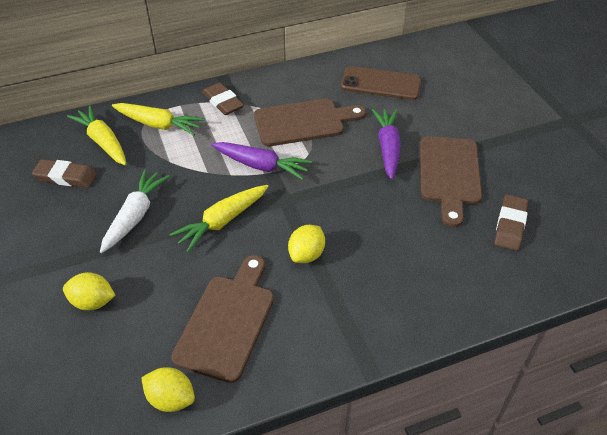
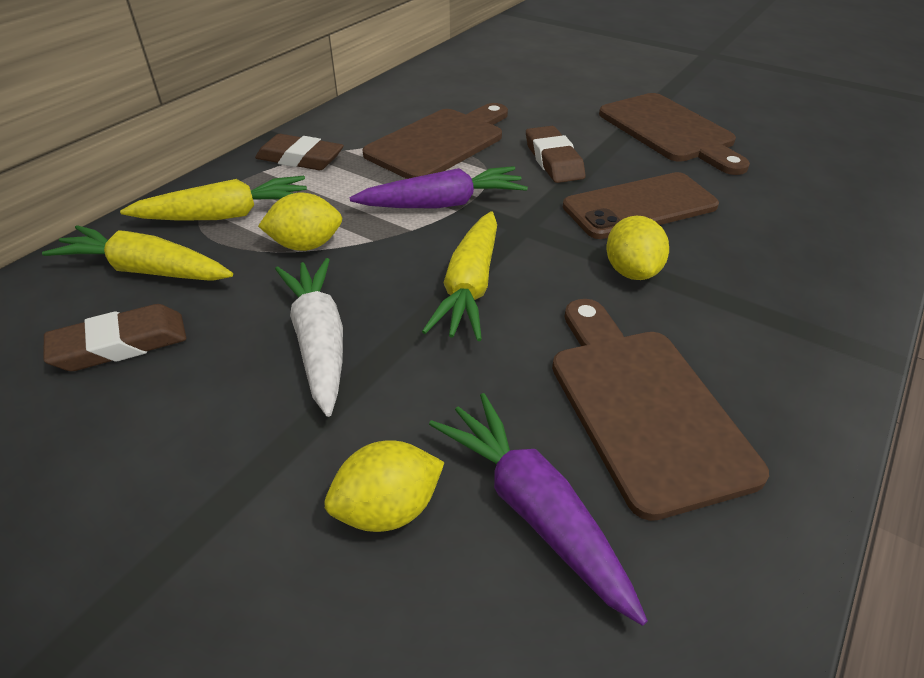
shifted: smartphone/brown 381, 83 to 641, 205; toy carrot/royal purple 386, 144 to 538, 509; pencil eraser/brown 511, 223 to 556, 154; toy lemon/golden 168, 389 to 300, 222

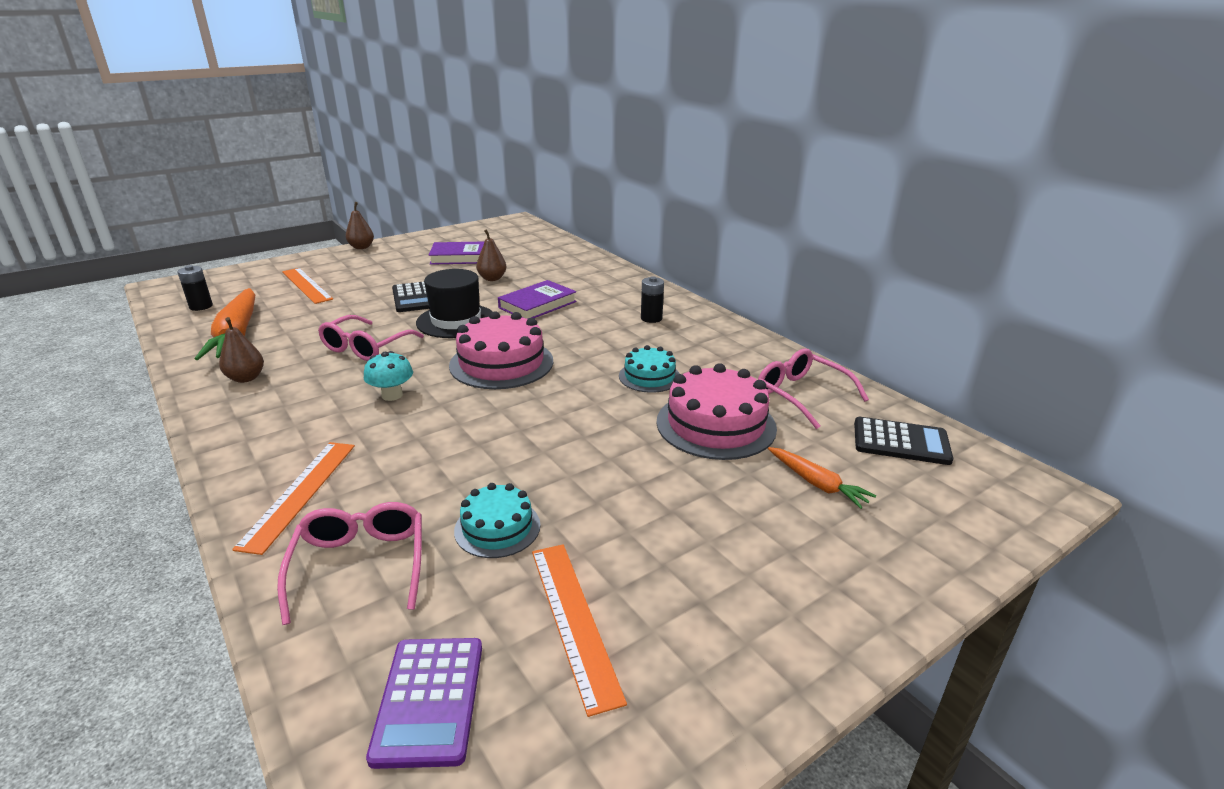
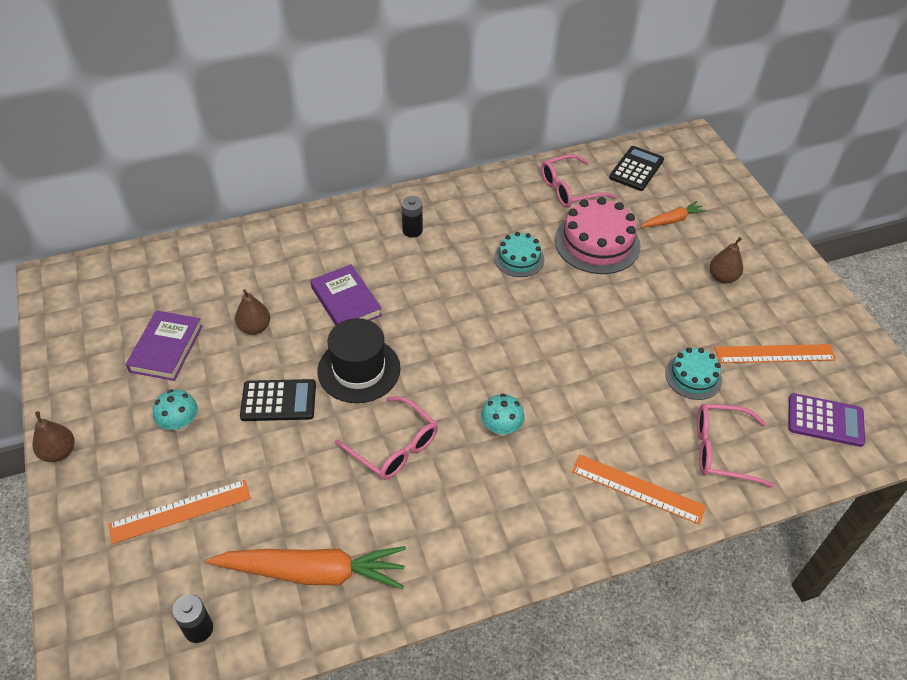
gone: layer cake/pink 501, 350
new: fungus/teal 175, 410
shifted: toy pear/brown 241, 350 to 726, 260

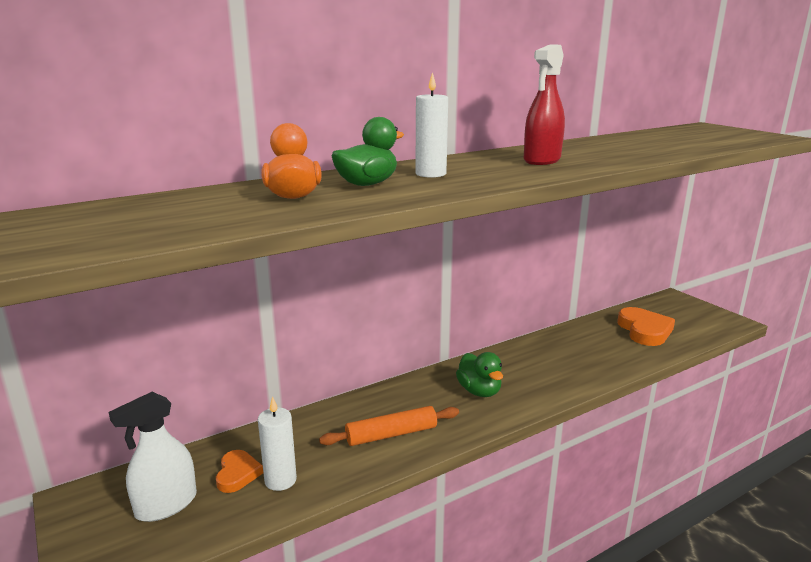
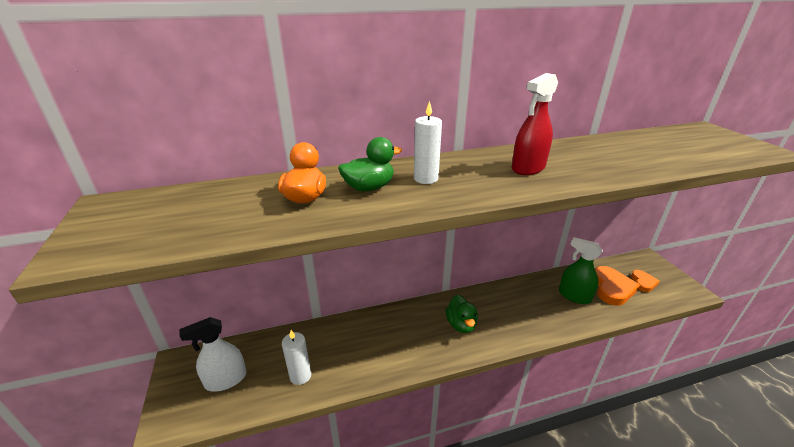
gone: rolling pin/orange 389, 426
new: spray cleaner/green 581, 270
shifted: heart shape/orange 239, 471 to 645, 281

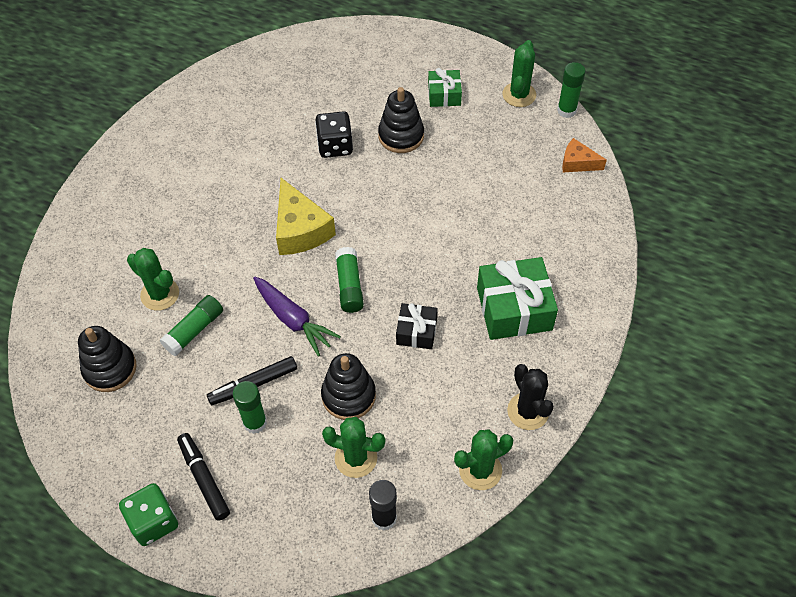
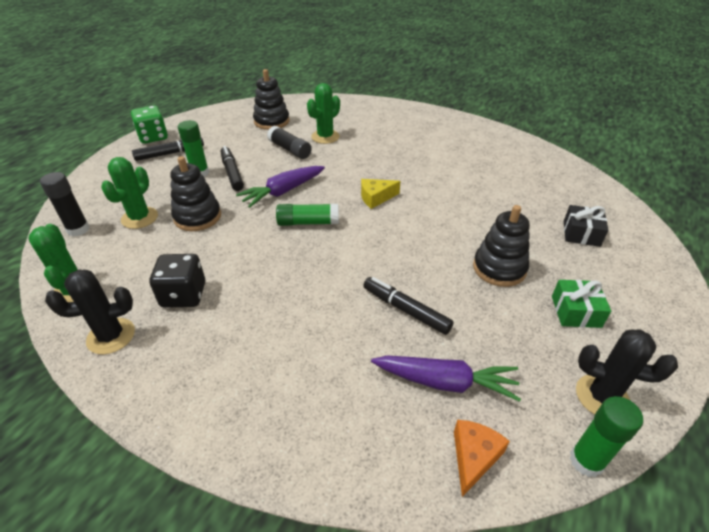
gone: present/green 517, 298
new: marker/black 408, 306; toy carrot/royal purple 446, 378
shifted: game die/black 334, 134 to 177, 281; present/black 417, 326 to 586, 226
repainted: prickly plant/green 519, 73 to prickly plant/black 627, 372; stick of glue/green 191, 325 to stick of glue/black 289, 142
scaled: piece of cheese/golden 306, 216 = 380, 194 x0.58

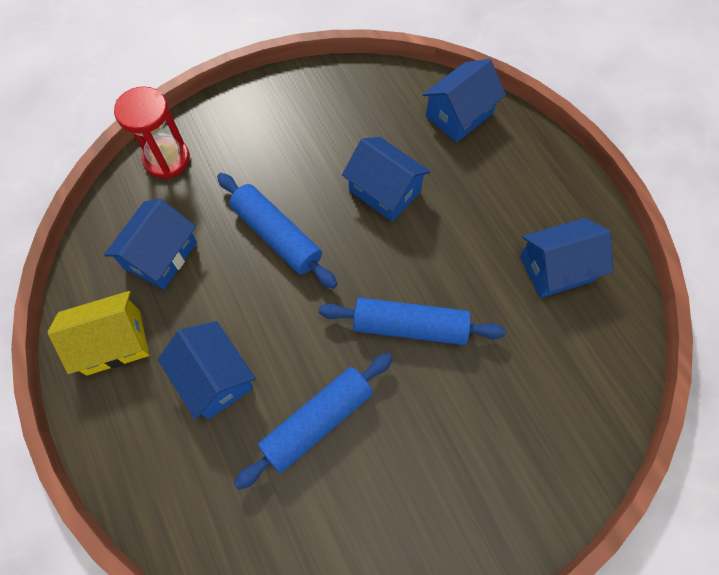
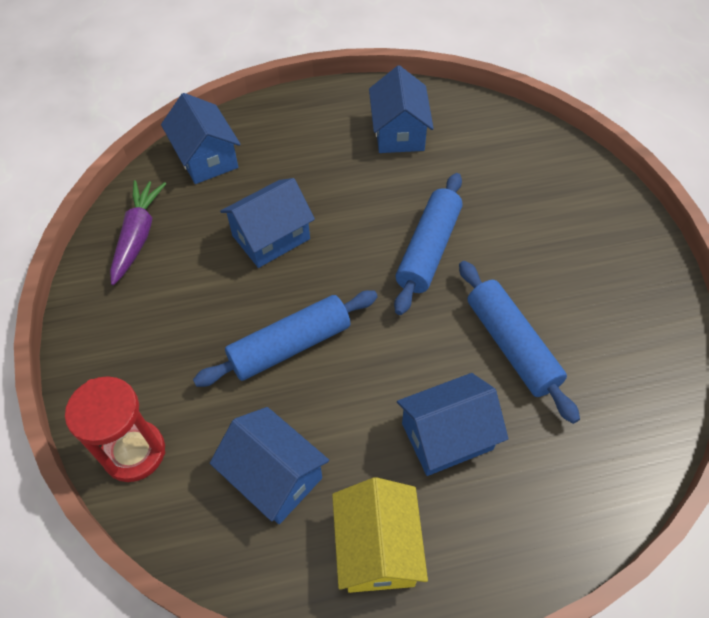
new: toy carrot/royal purple 138, 232

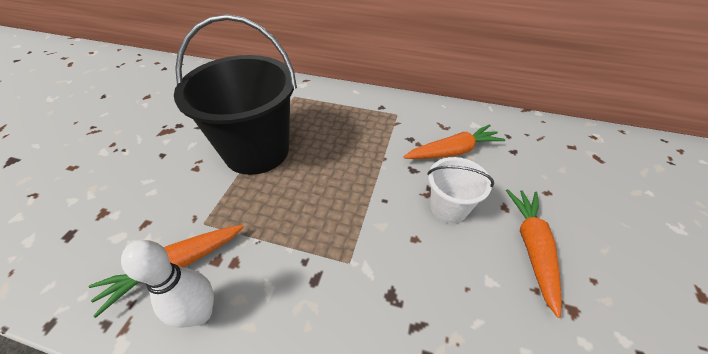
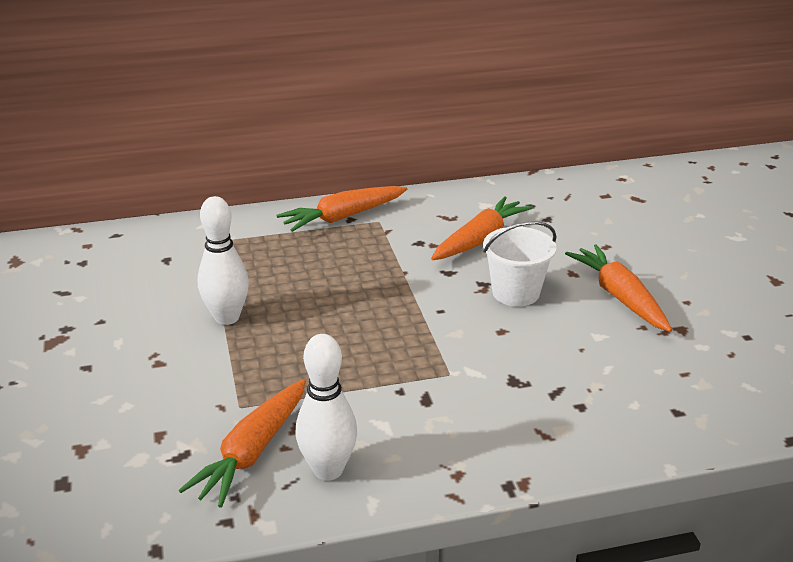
new: toy carrot/orange 341, 209
swapped: pail/black 235, 94 to skittle/snow-white 223, 260

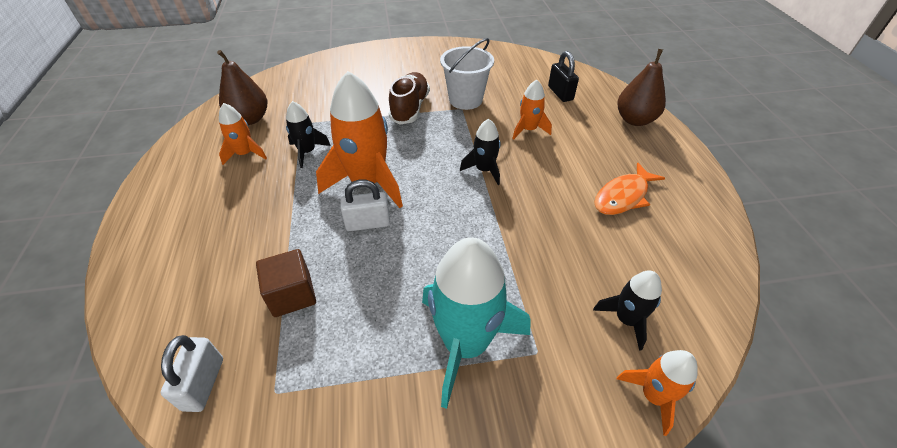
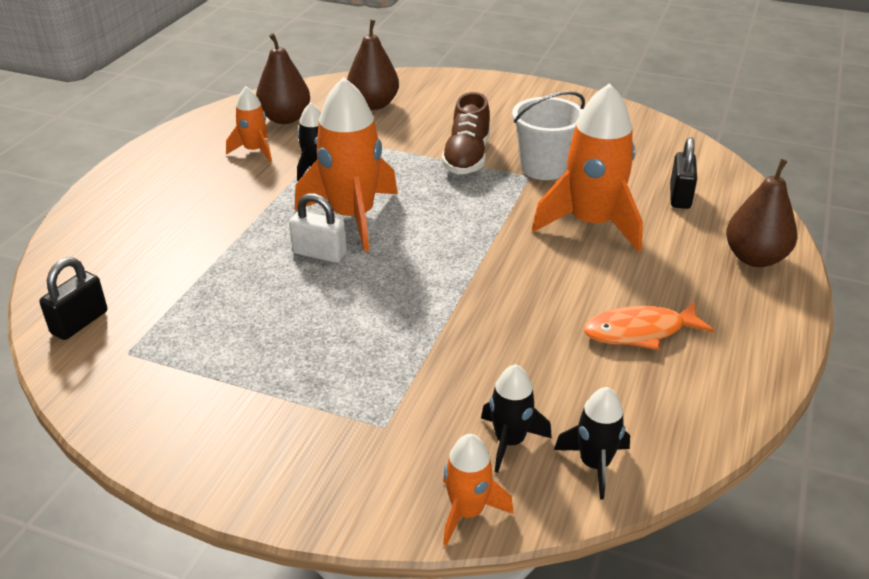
gone: toy rocket/teal 476, 323; block/brown 286, 283
new: toy pear/brown 373, 65
shifted: toy rocket/black 480, 152 to 592, 443
repainted: lock/snow-white 192, 373 to lock/black 73, 298
rotated: shoe/brown 409, 98 = 465, 133 150 degrees clockwise
scaled: toy rocket/orange 532, 110 = 587, 167 x1.93

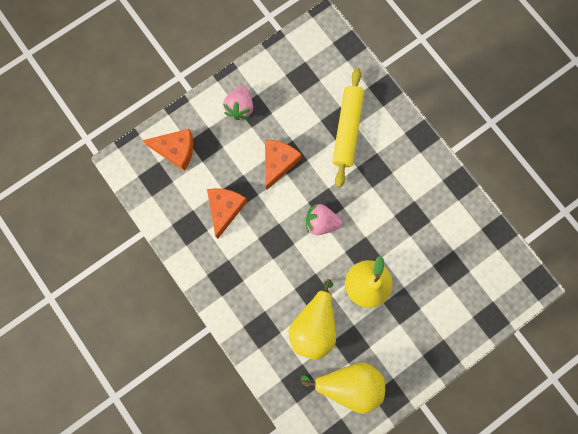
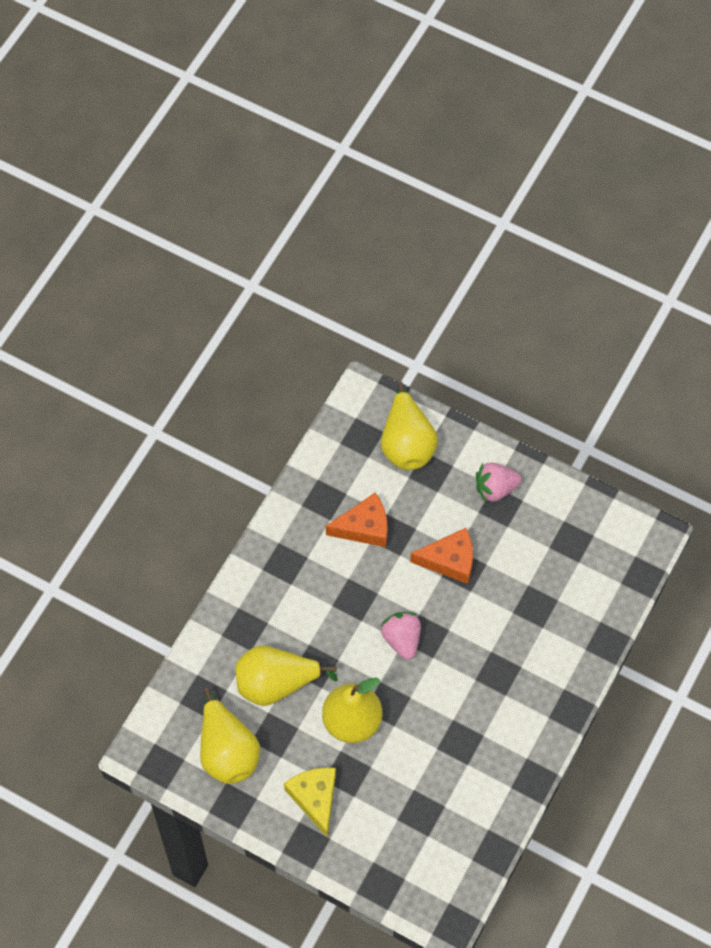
gone: rolling pin/golden 348, 128
new: piece of cheese/golden 310, 802
swapped: piece of cheese/orange 168, 150 to toy pear/golden 409, 426

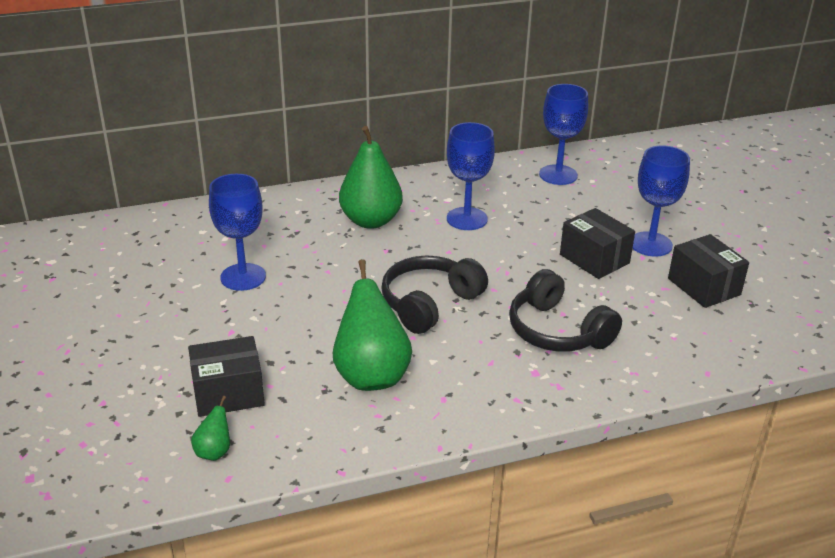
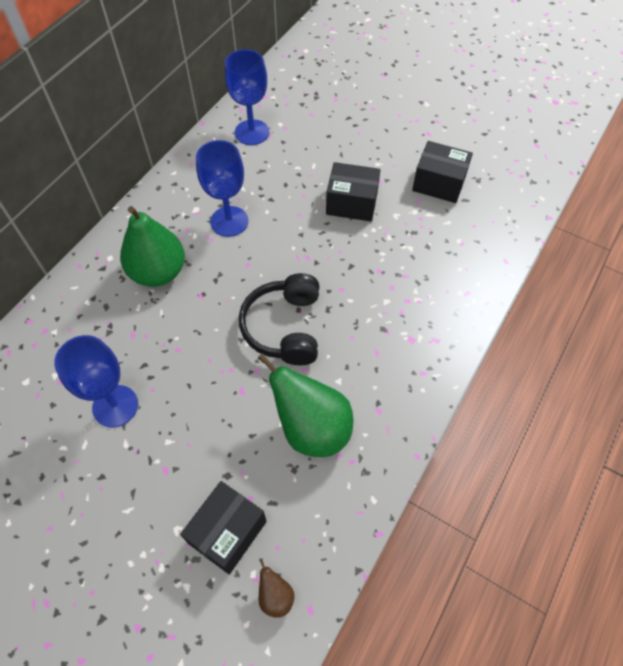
gone: wine glass/blue 661, 201; over-ear headphones/black 565, 310
repainted: toy pear/green 210, 428 to toy pear/brown 276, 588

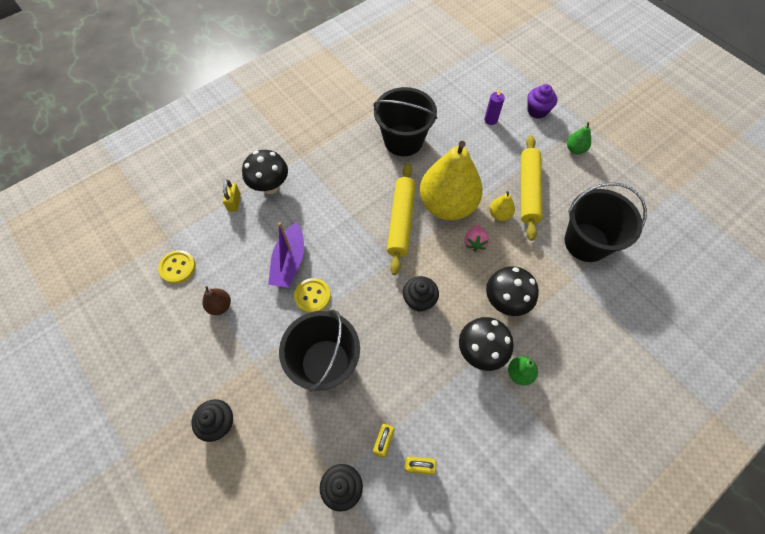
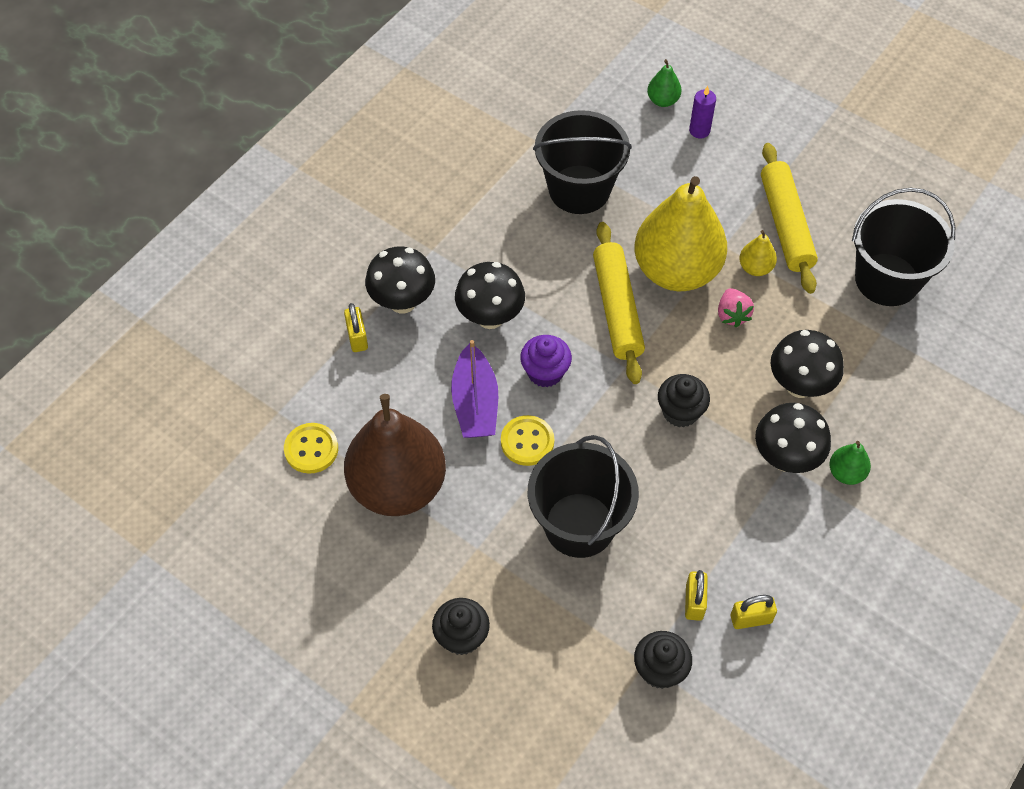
new: fungus/black 490, 295
shifted: cupcake/royal purple 542, 101 to 546, 361; toy pear/green 579, 138 to 664, 83
scaled: toy pear/brown 216, 300 = 395, 455 x2.47

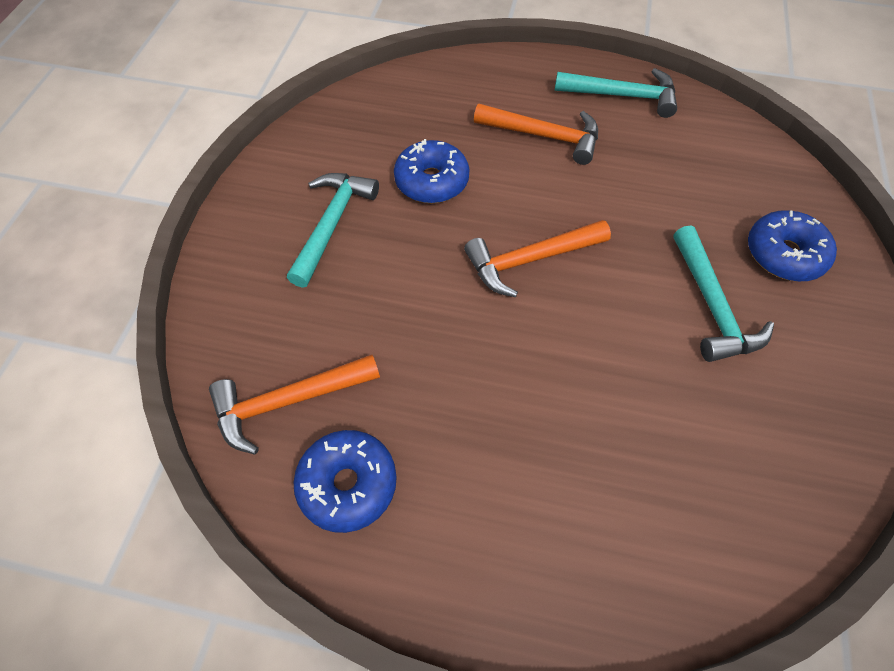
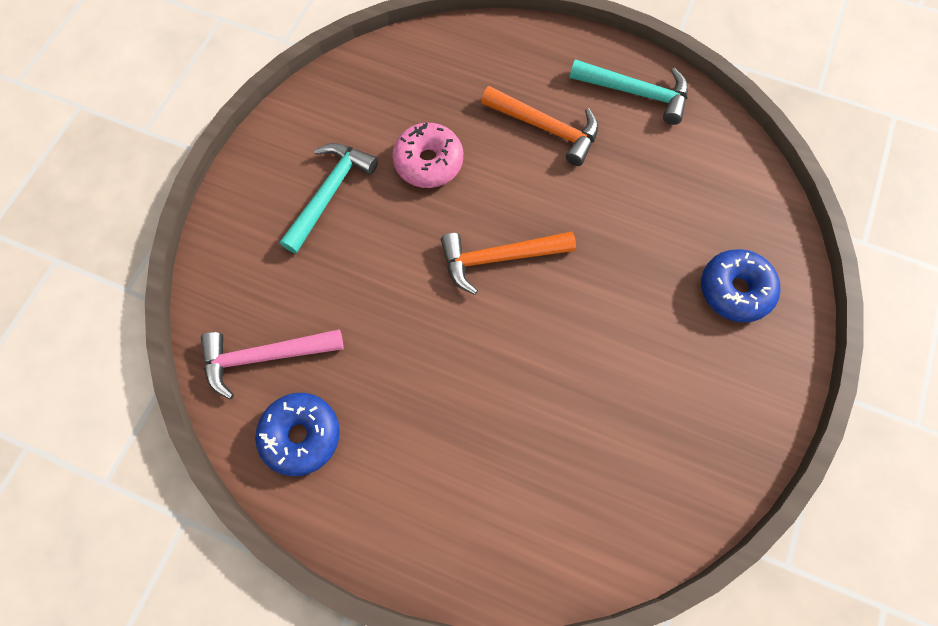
gone: claw hammer/teal 724, 293
repainted: donut/blue 432, 171 to donut/pink 427, 155; claw hammer/orange 294, 405 to claw hammer/pink 272, 364

